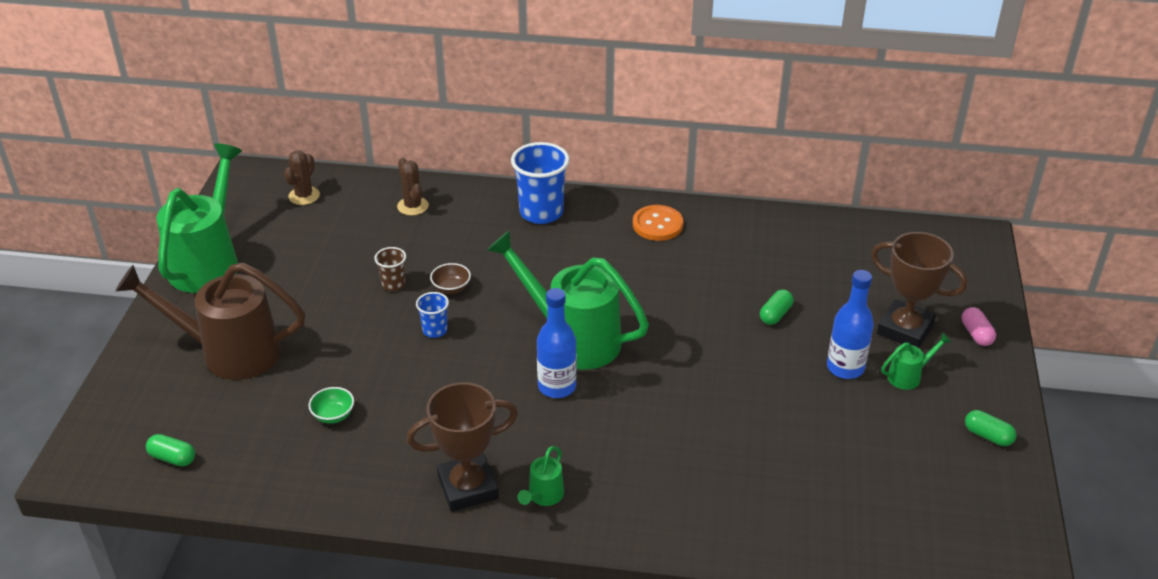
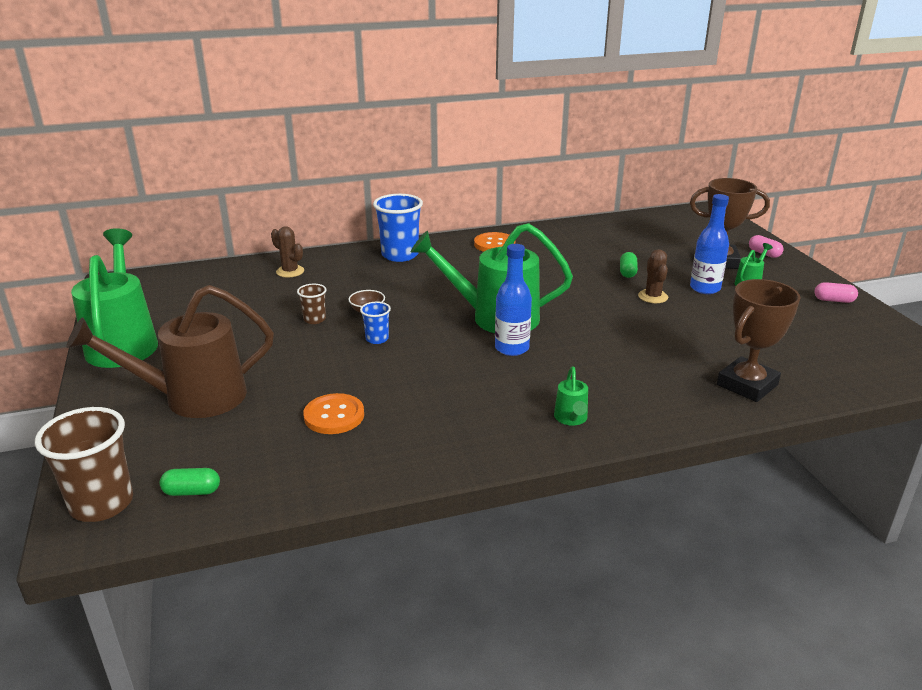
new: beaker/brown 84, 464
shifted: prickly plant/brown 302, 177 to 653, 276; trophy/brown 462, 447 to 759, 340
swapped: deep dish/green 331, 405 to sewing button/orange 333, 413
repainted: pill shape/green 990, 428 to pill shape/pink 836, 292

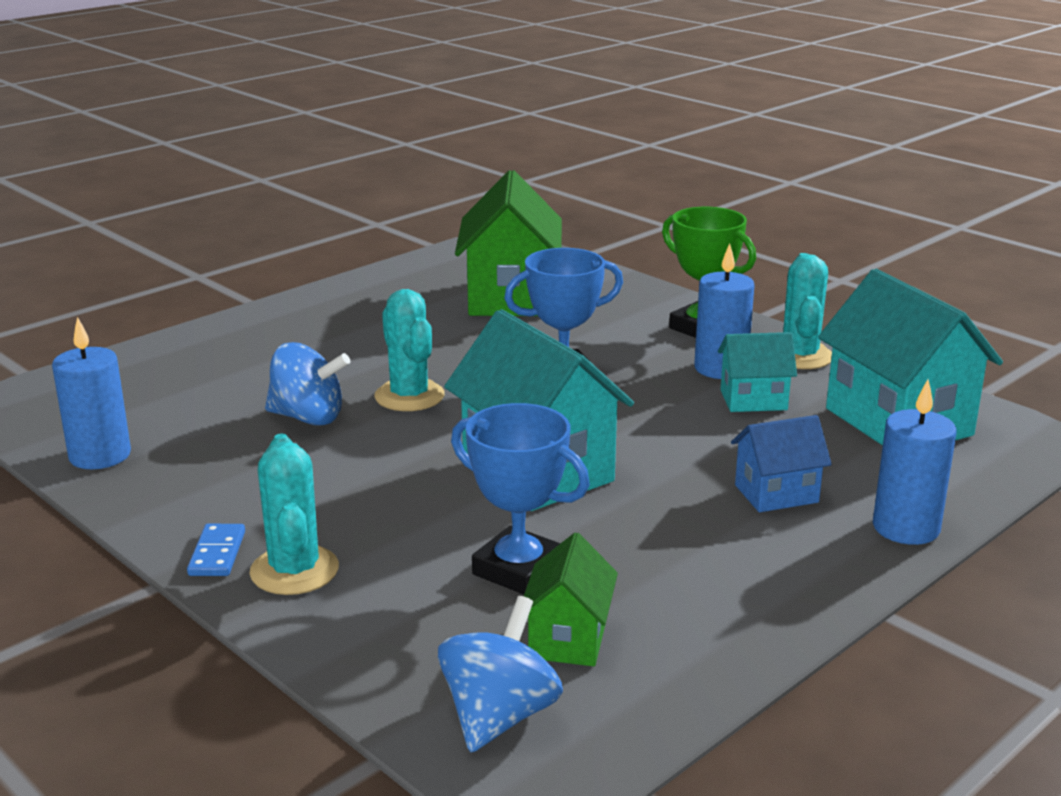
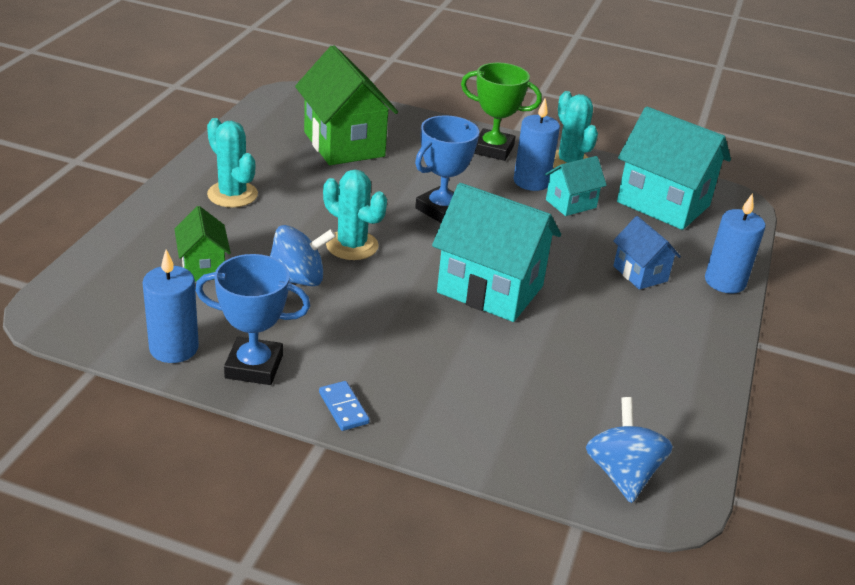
shifted: trophy/blue 520, 498 to 252, 319; prickly plant/teal 294, 514 to 232, 163; toy house/green 571, 599 to 202, 244
rotated: toy house/blue 781, 463 = 647, 253 75 degrees counterclockwise

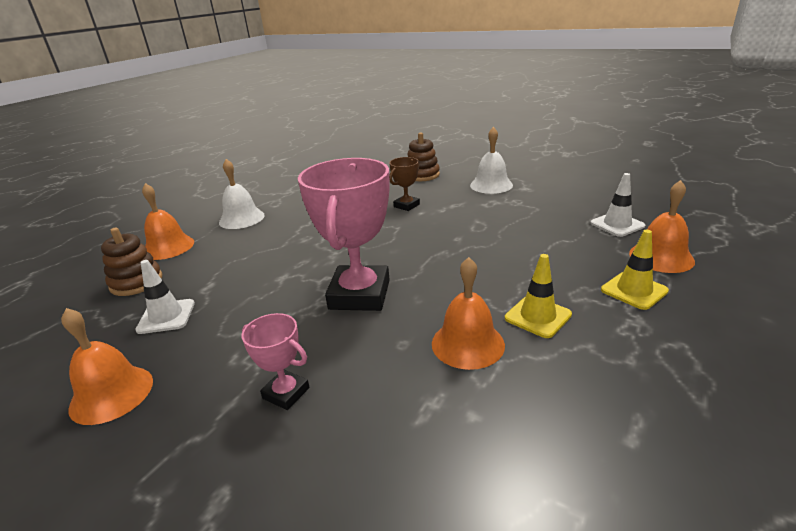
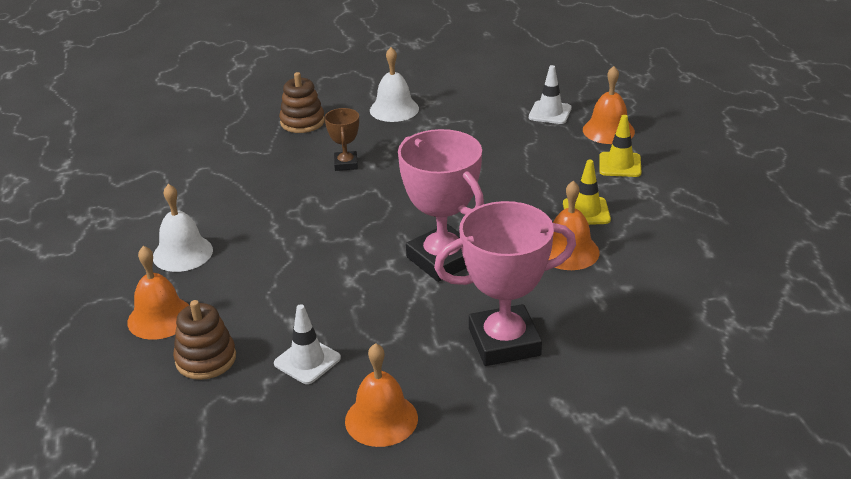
scaled: trophy/pink 276, 361 = 505, 283 x2.04

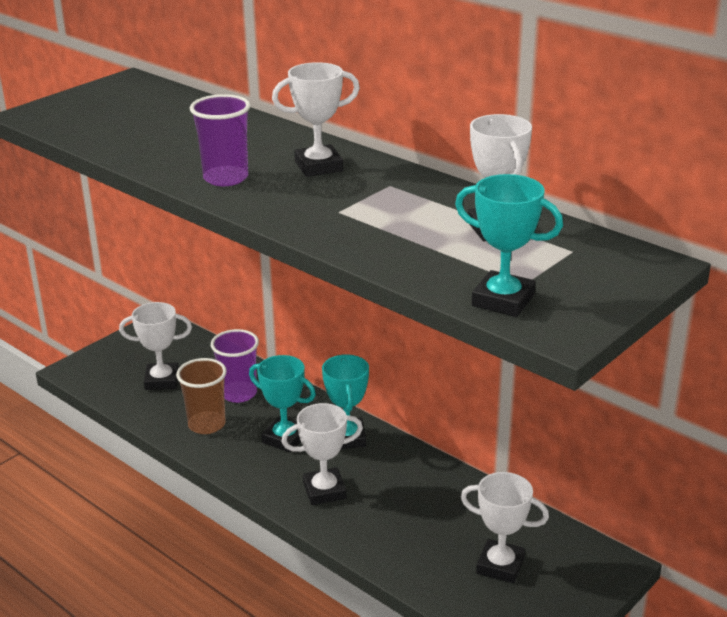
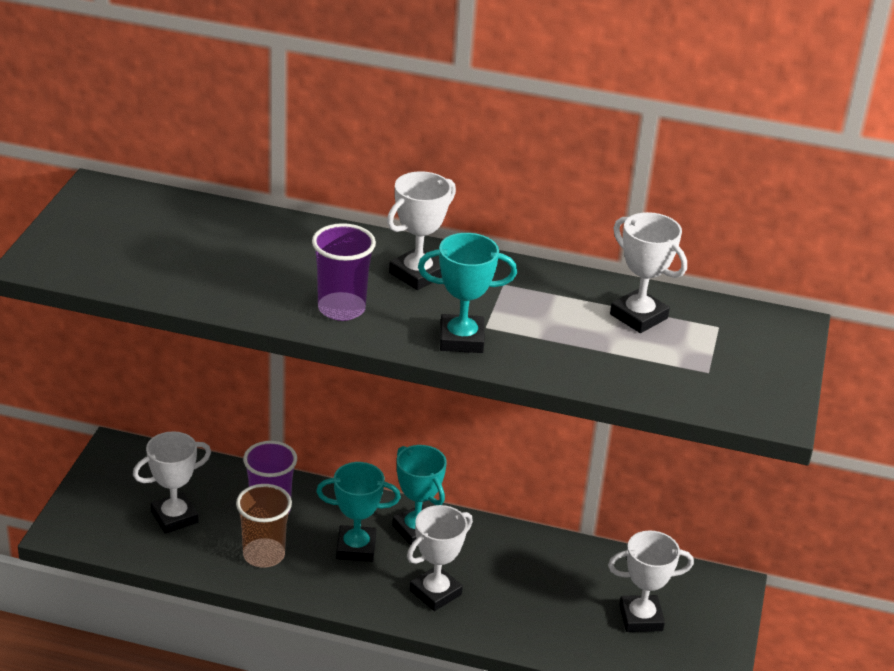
shifted: trophy/teal 509, 245 to 467, 293

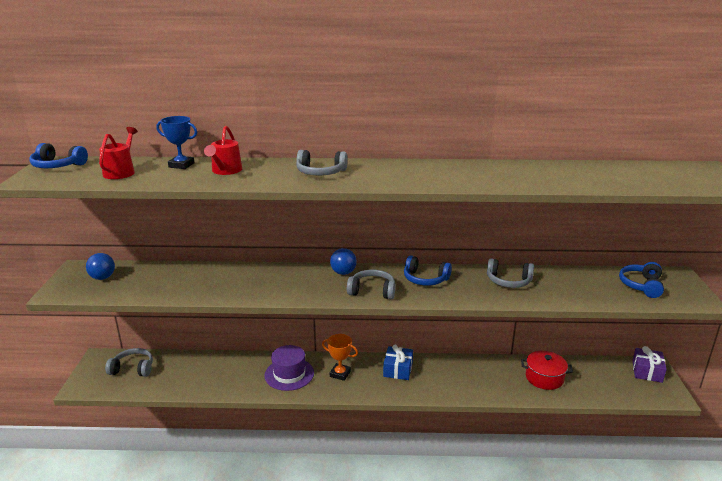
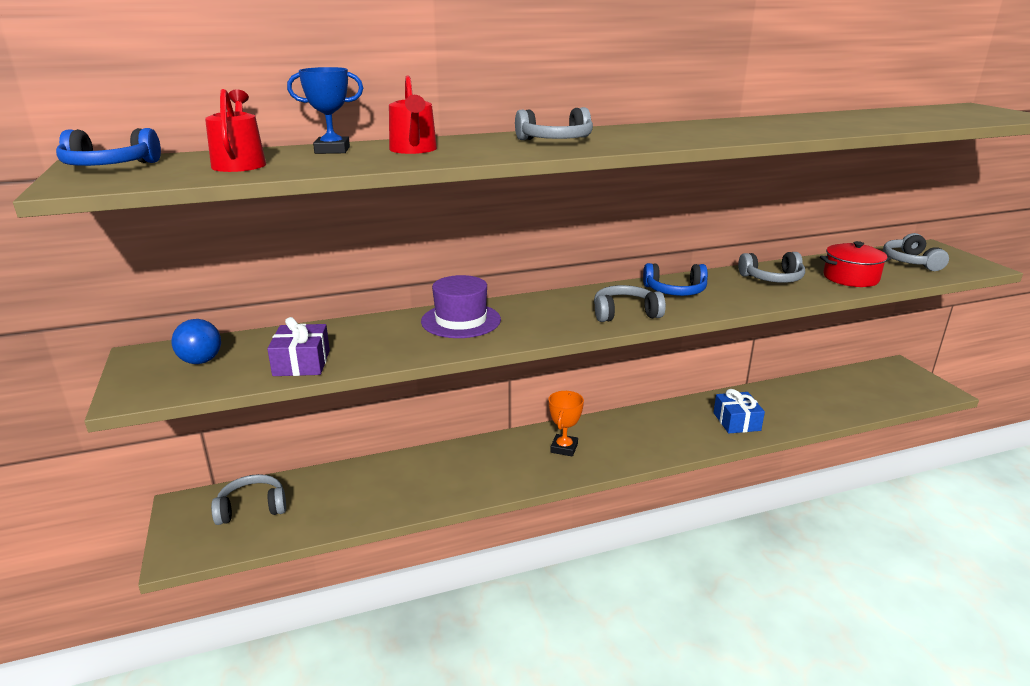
gone: play ball/blue 343, 261
shifted: tall hat/royal purple 289, 368 to 461, 306; present/blue 398, 362 to 739, 411; present/royal purple 649, 364 to 298, 346; cooking pot/scarlet 547, 370 to 856, 264
repainted: over-ear headphones/blue 641, 280 to over-ear headphones/gray 916, 252
rotated: trophy/orange 340, 357 = 566, 424 75 degrees counterclockwise

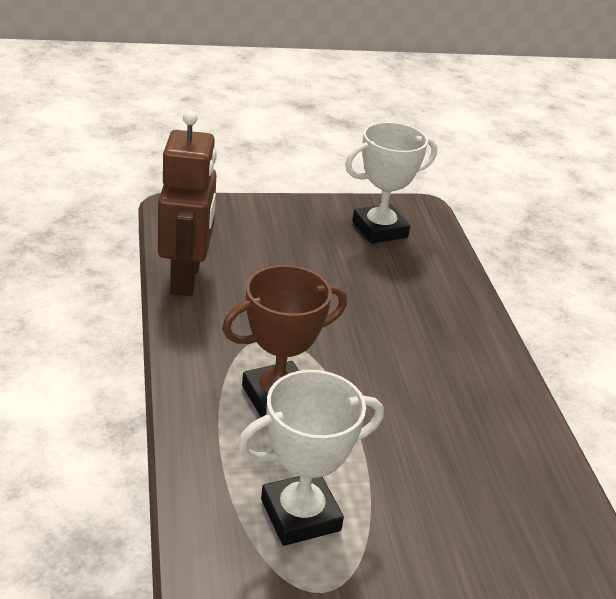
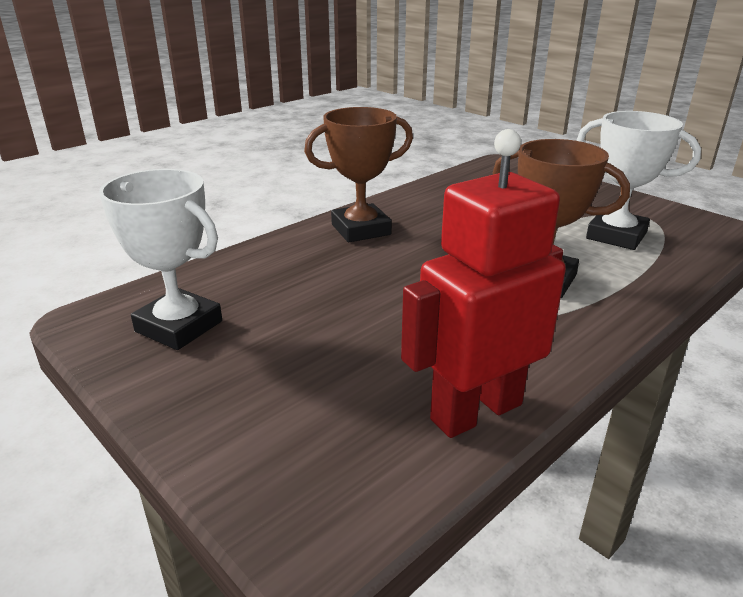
new: trophy/brown 358, 174
repainted: robot figure/brown 187, 203 to robot figure/scarlet 483, 283

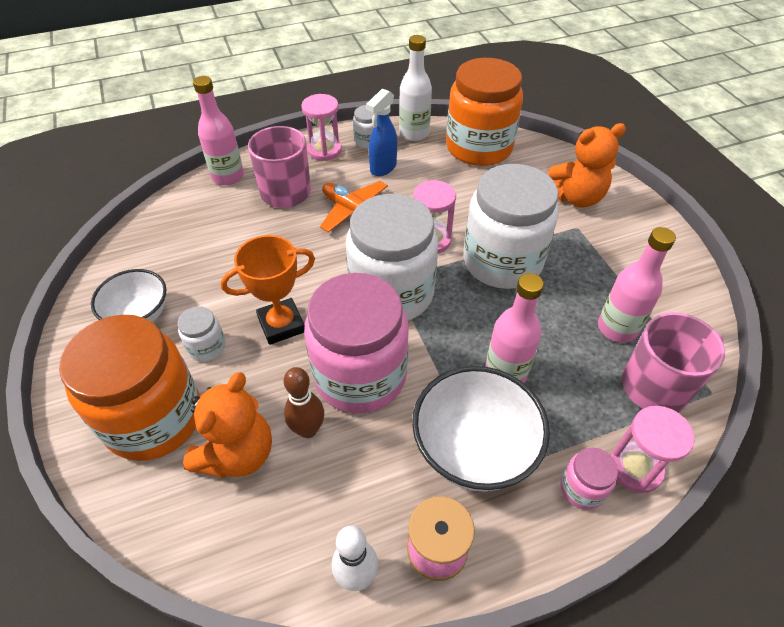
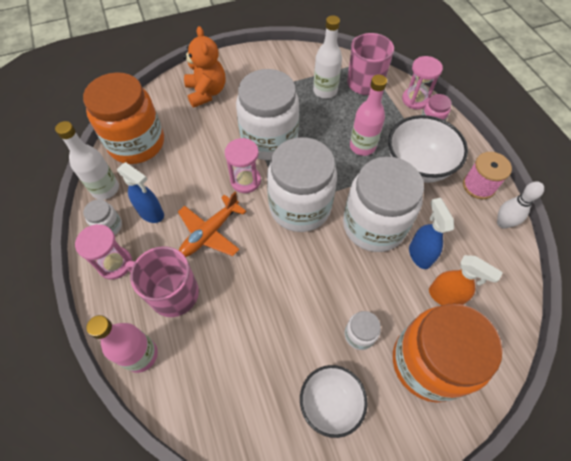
gone: trophy/orange 268, 290
swapped: skittle/brown 304, 402 to spray cleaner/blue 431, 233; teddy bear/orange 227, 425 to spray cleaner/orange 466, 280
repainted: bottle/pink 637, 285 to bottle/snow-white 327, 56; preserve jar/pink 356, 343 to preserve jar/snow-white 383, 204

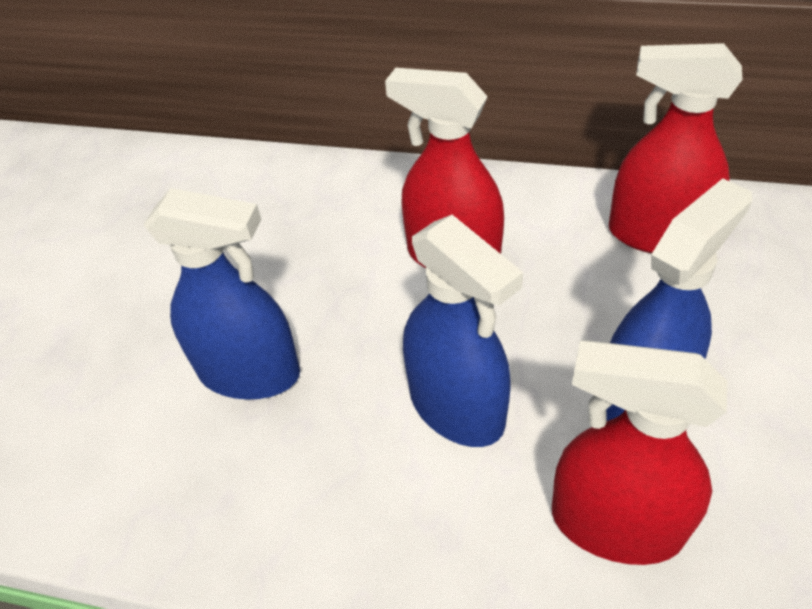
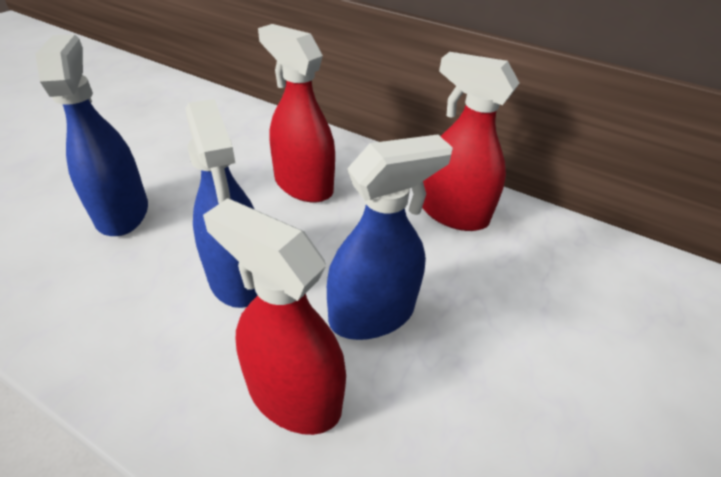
rotated: spray cleaner/blue 221, 294 = 91, 135 135 degrees counterclockwise

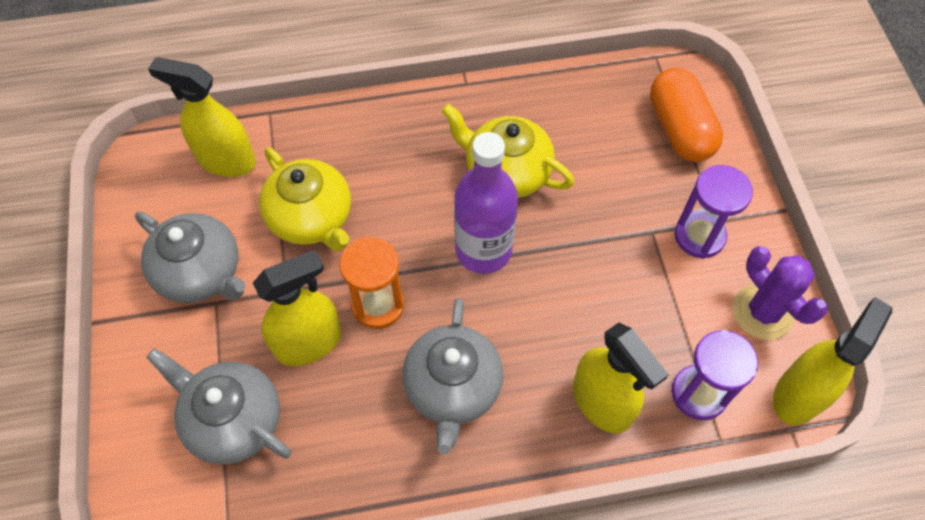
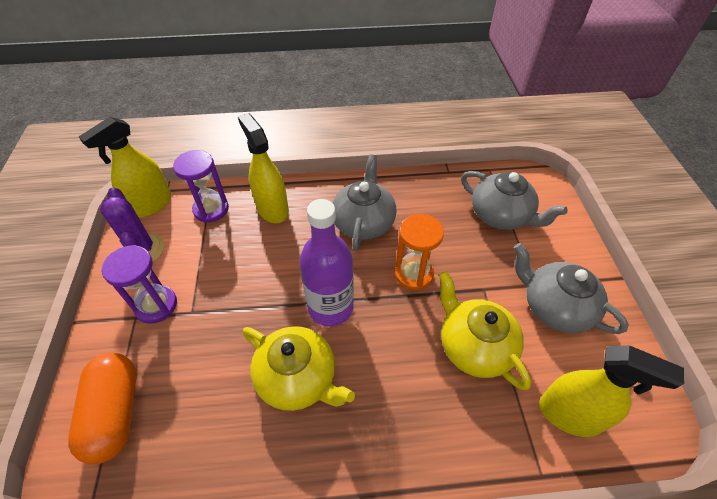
gone: spray cleaner/golden 297, 308

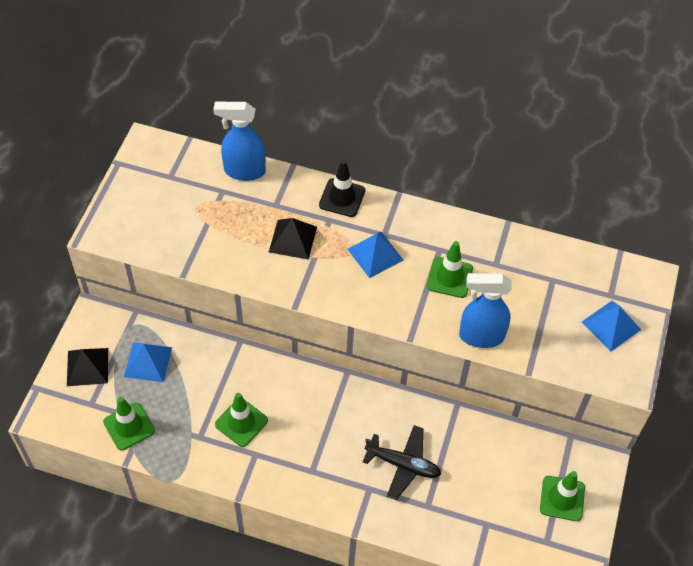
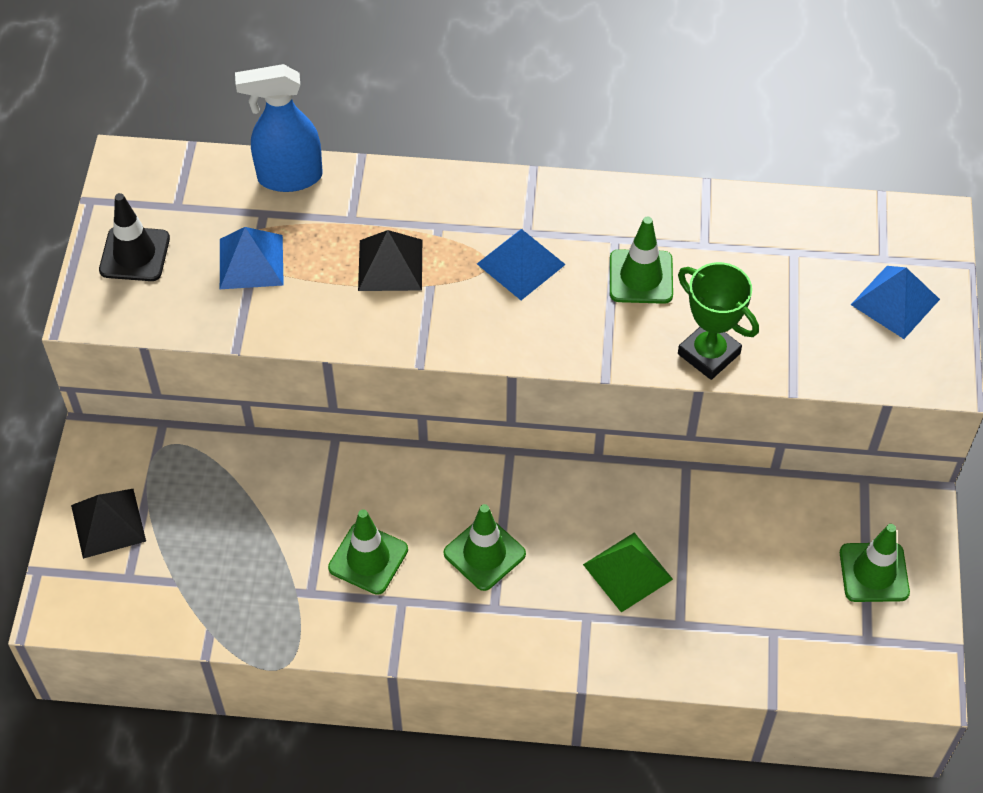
shifted: safety cone/black 342, 188 to 134, 237; pyramid shape/blue 148, 362 to 252, 258; safety cone/green 129, 424 to 484, 547
swapped: spray cleaner/blue 485, 310 to trophy/green 718, 321; plane/black 402, 462 to pyramid shape/green 628, 572

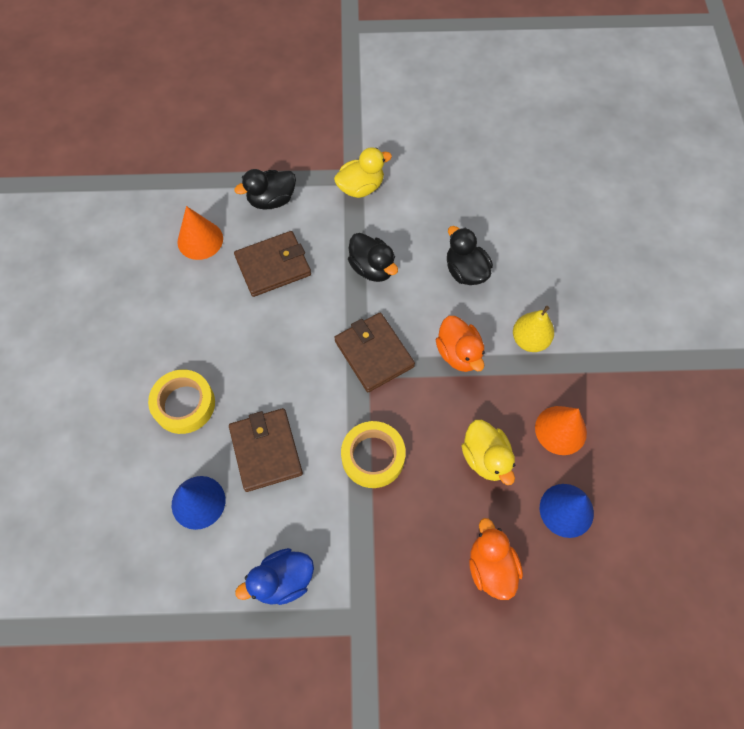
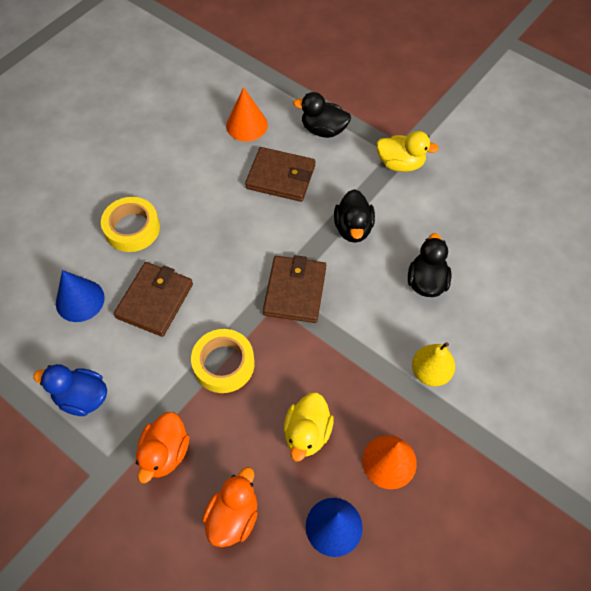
shifted: rubber duck/orange 460, 344 to 162, 447

